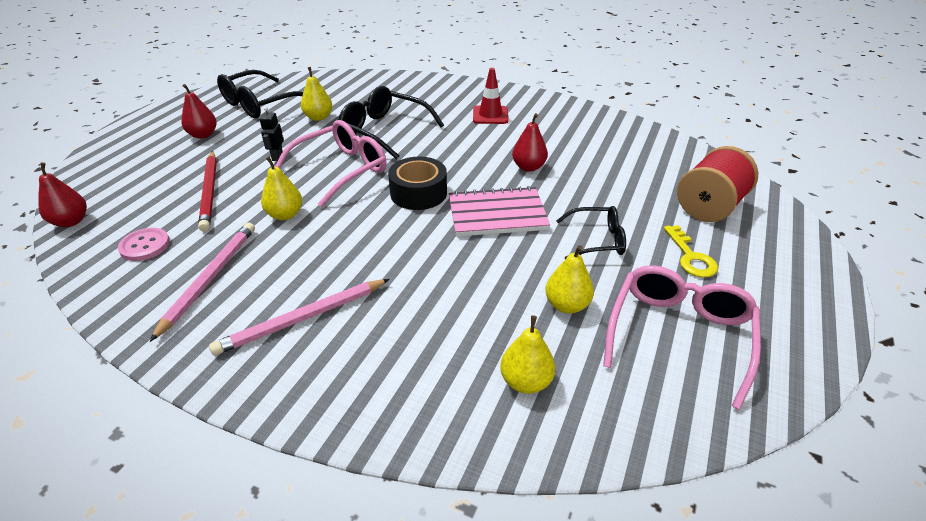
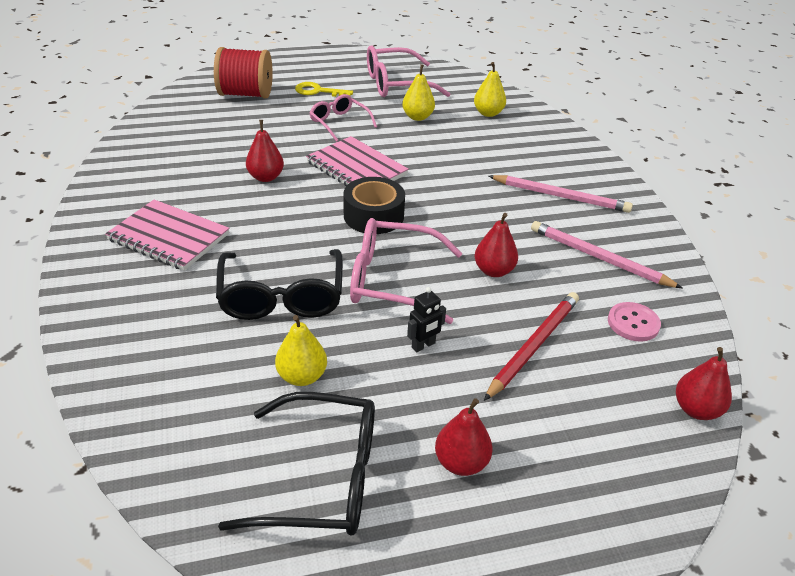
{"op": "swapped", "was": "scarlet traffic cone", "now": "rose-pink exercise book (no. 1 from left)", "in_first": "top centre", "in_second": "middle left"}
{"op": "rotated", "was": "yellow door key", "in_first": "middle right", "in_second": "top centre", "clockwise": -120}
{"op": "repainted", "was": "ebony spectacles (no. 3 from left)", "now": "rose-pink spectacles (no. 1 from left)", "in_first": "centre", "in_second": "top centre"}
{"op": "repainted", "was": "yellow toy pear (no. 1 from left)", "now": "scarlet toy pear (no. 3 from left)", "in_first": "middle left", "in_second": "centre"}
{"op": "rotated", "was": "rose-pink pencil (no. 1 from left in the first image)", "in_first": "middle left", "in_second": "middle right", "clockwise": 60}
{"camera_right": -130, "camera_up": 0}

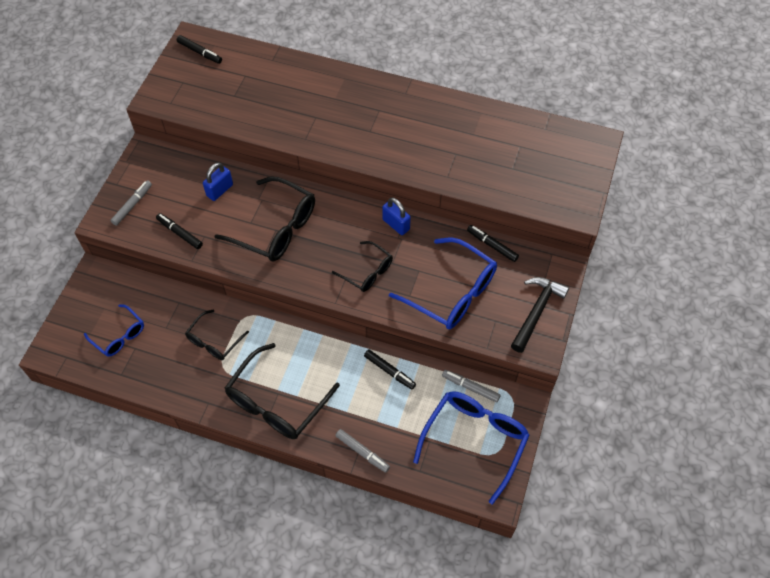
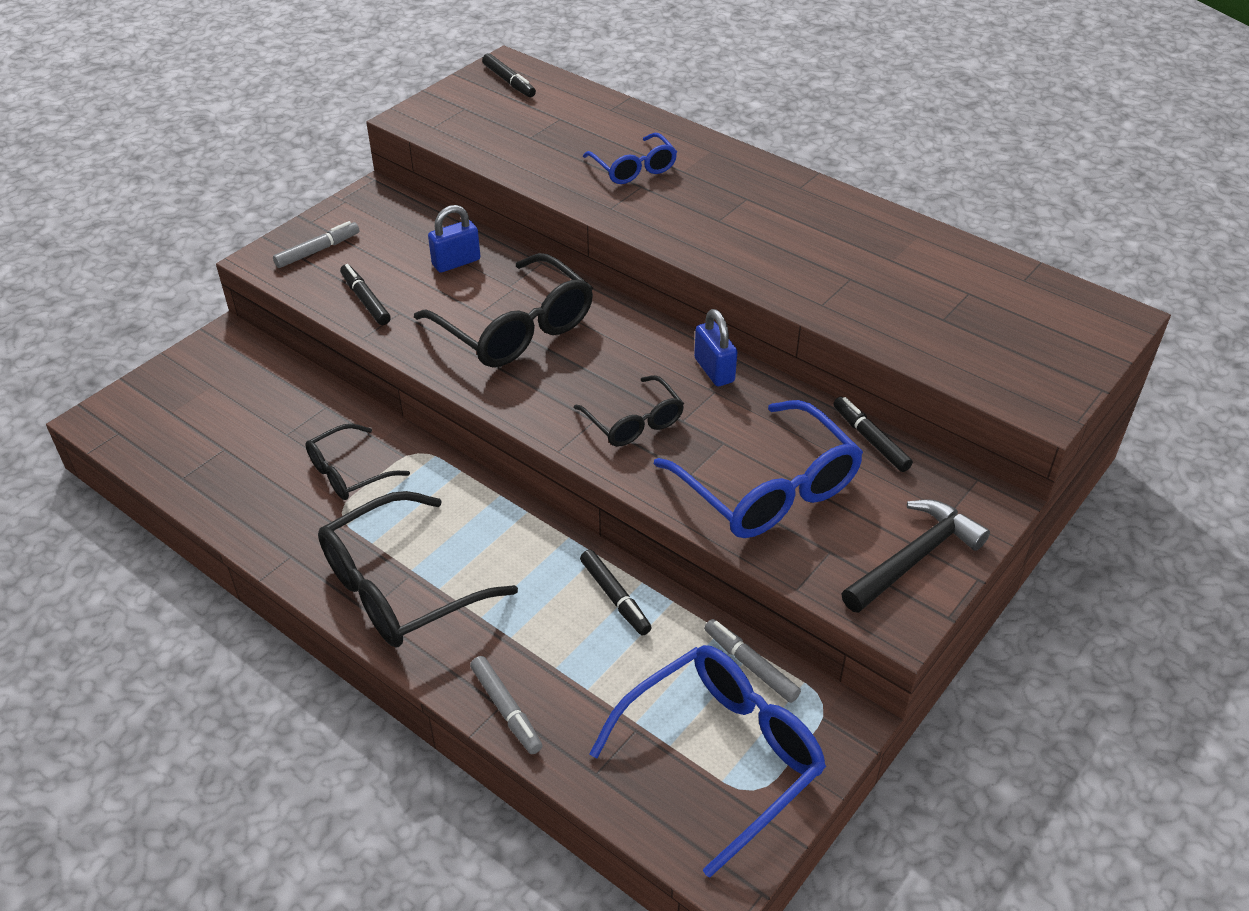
{"op": "shifted", "was": "cobalt spectacles (no. 1 from left)", "in_first": "middle left", "in_second": "top centre"}
{"camera_right": 20, "camera_up": -15}

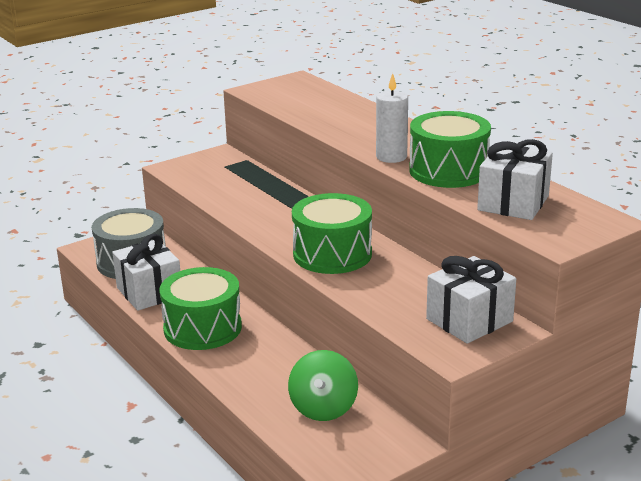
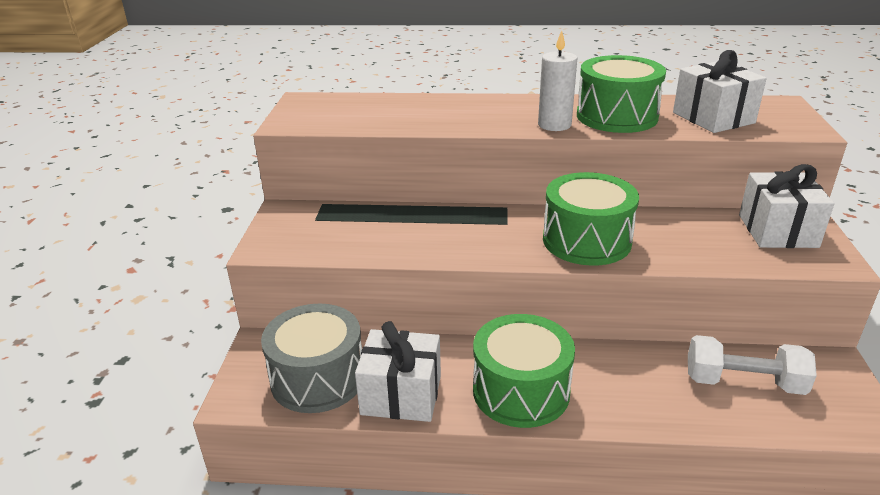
{"op": "swapped", "was": "emerald spinning top", "now": "pure white hand weight", "in_first": "bottom centre", "in_second": "bottom right"}
{"camera_right": -50, "camera_up": 5}

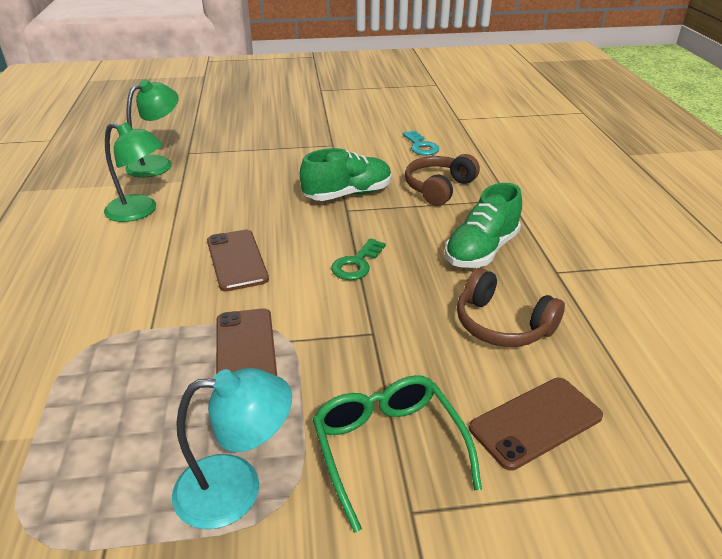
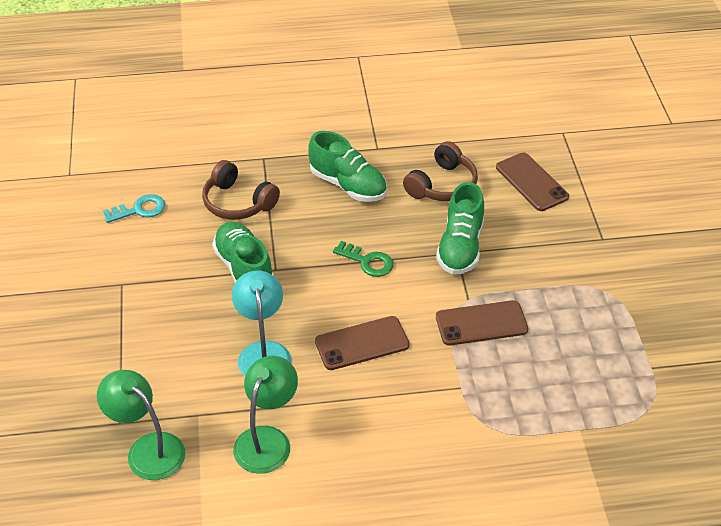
{"op": "shifted", "was": "turquoise lamp", "in_first": "bottom left", "in_second": "centre"}
{"op": "new", "now": "emerald lace-up shoe (no. 3 from left)", "in_second": "centre"}
{"op": "gone", "was": "emerald spectacles", "in_first": "bottom centre"}
{"camera_right": -90, "camera_up": 10}

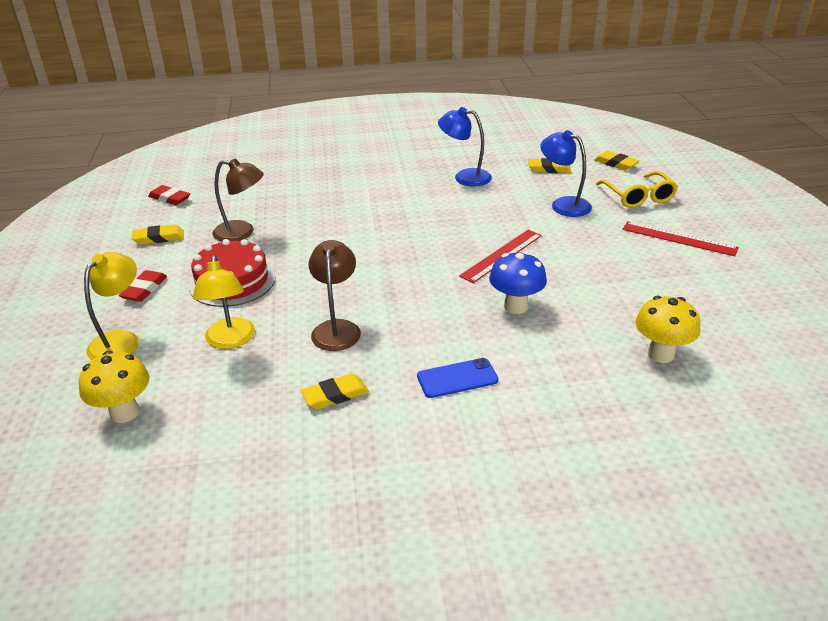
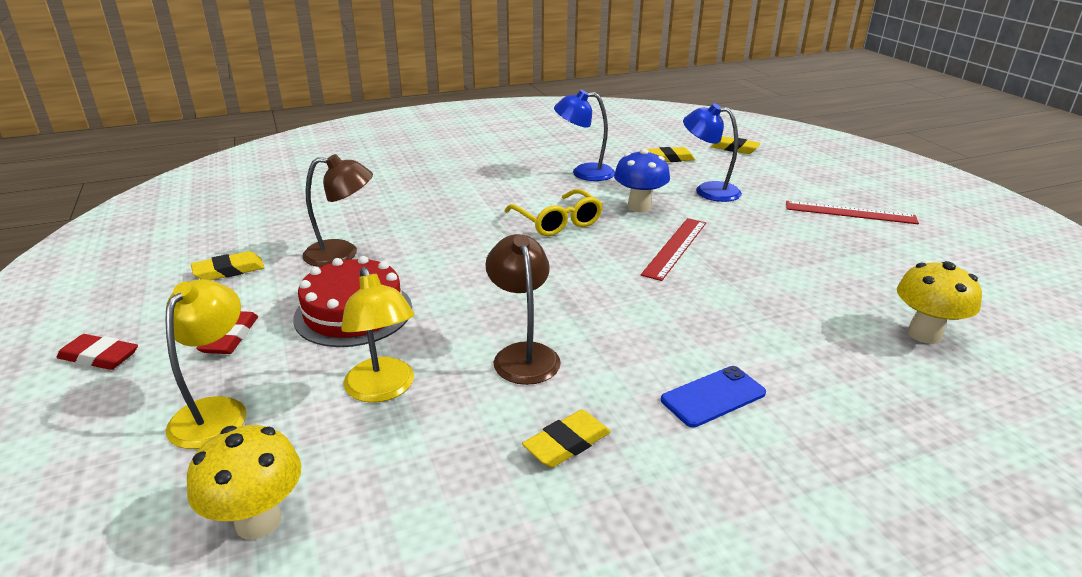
{"op": "shifted", "was": "scarlet gum eraser (no. 2 from left in the first image)", "now": "scarlet gum eraser (no. 1 from left)", "in_first": "top left", "in_second": "middle left"}
{"op": "shifted", "was": "yellow spectacles", "in_first": "top right", "in_second": "centre"}
{"op": "shifted", "was": "cobalt mushroom", "in_first": "centre", "in_second": "top centre"}
{"camera_right": -15, "camera_up": -5}

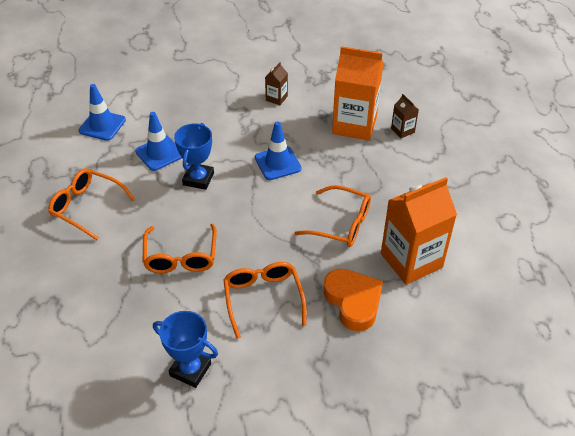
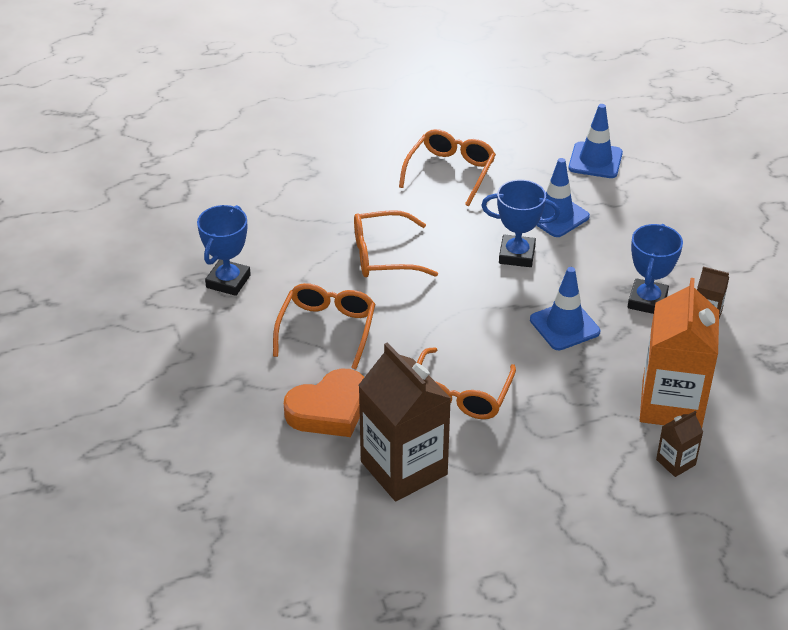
{"op": "rotated", "was": "orange spectacles (no. 3 from left in the first image)", "in_first": "bottom centre", "in_second": "centre", "clockwise": -60}
{"op": "repainted", "was": "orange juice carton (no. 2 from left)", "now": "russet juice carton (no. 1 from left)", "in_first": "middle right", "in_second": "bottom centre"}
{"op": "new", "now": "cobalt award cup (no. 3 from left)", "in_second": "middle right"}
{"camera_right": 85, "camera_up": -5}

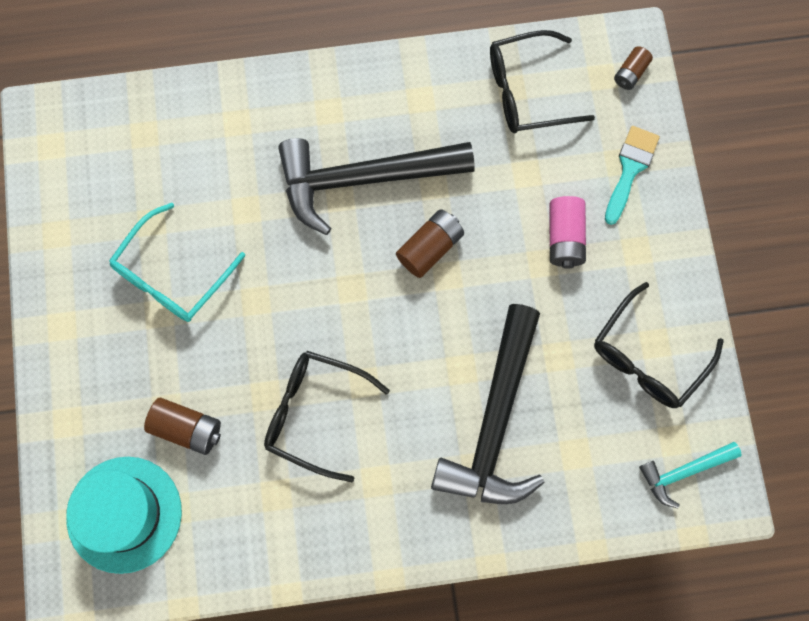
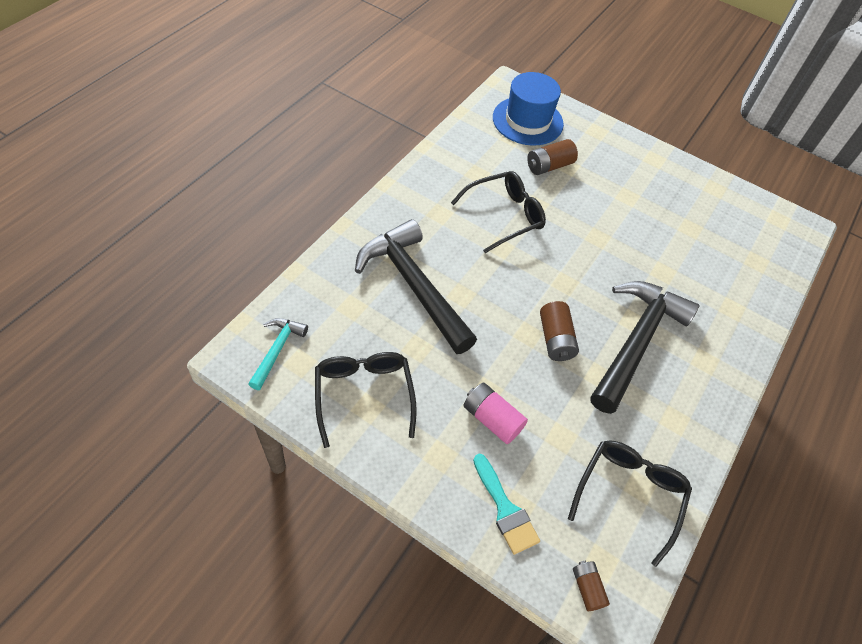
{"op": "repainted", "was": "turquoise top hat", "now": "cobalt top hat", "in_first": "bottom left", "in_second": "top centre"}
{"op": "gone", "was": "turquoise spectacles", "in_first": "middle left"}
{"camera_right": 125, "camera_up": -20}

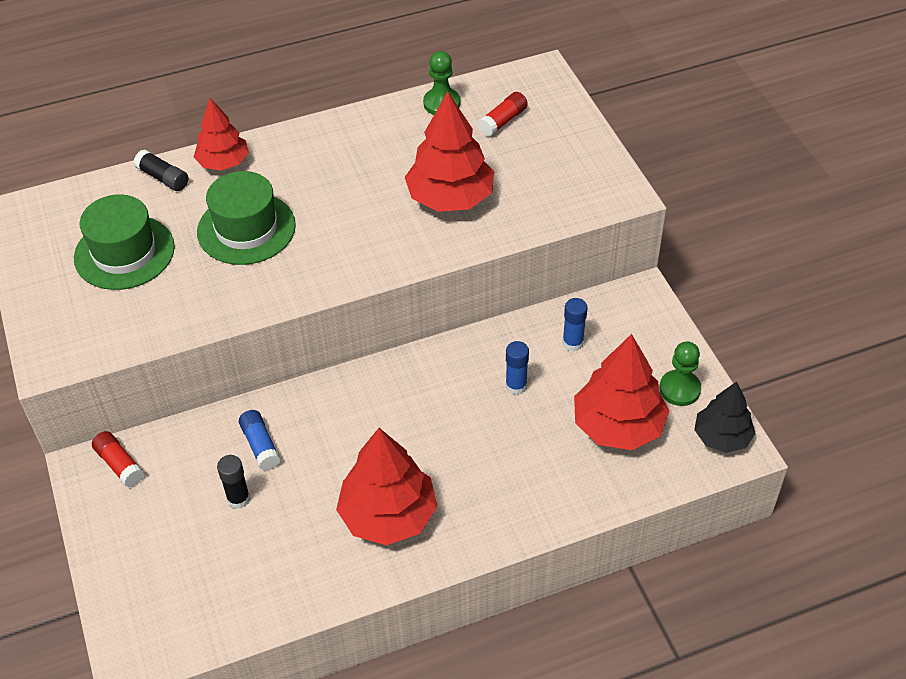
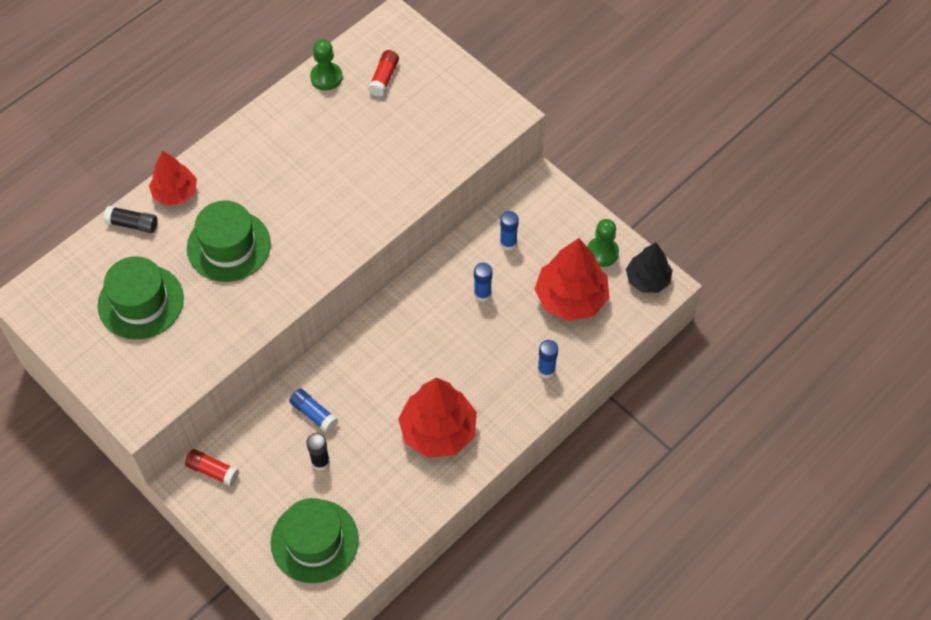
{"op": "new", "now": "emerald top hat (no. 3 from left)", "in_second": "bottom centre"}
{"op": "new", "now": "cobalt glue (no. 4 from left)", "in_second": "centre"}
{"op": "gone", "was": "scarlet tree (no. 3 from left)", "in_first": "top centre"}
{"camera_right": -25, "camera_up": 10}

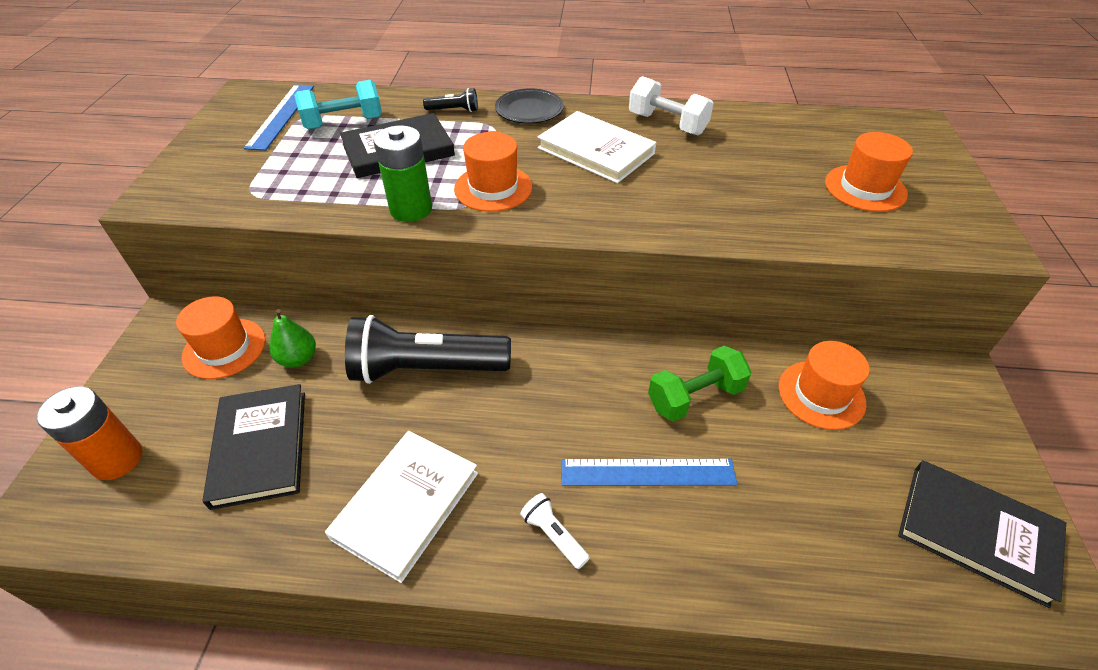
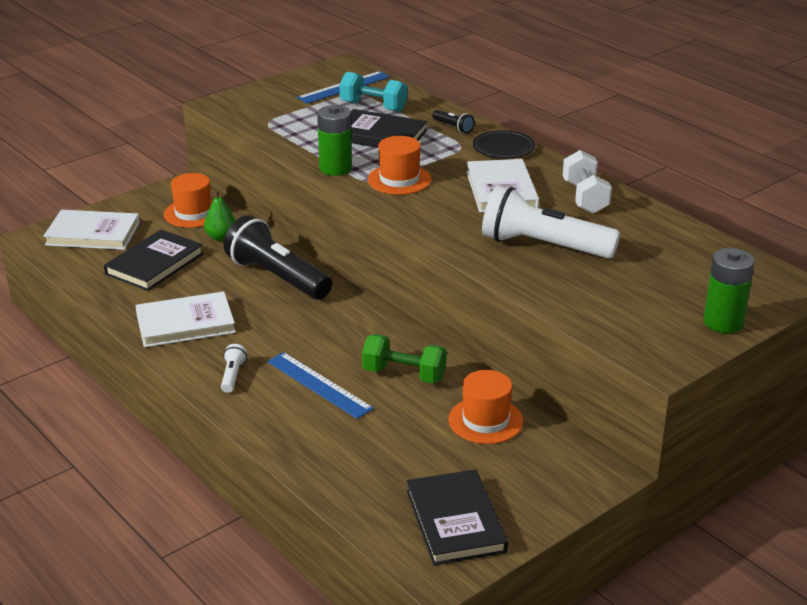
{"op": "swapped", "was": "orange power cell", "now": "pure white book (no. 1 from left)", "in_first": "middle left", "in_second": "middle left"}
{"op": "new", "now": "pure white torch (no. 2 from left)", "in_second": "middle right"}
{"op": "new", "now": "emerald power cell (no. 2 from left)", "in_second": "middle right"}
{"op": "gone", "was": "orange top hat (no. 4 from left)", "in_first": "top right"}
{"camera_right": 45, "camera_up": -15}

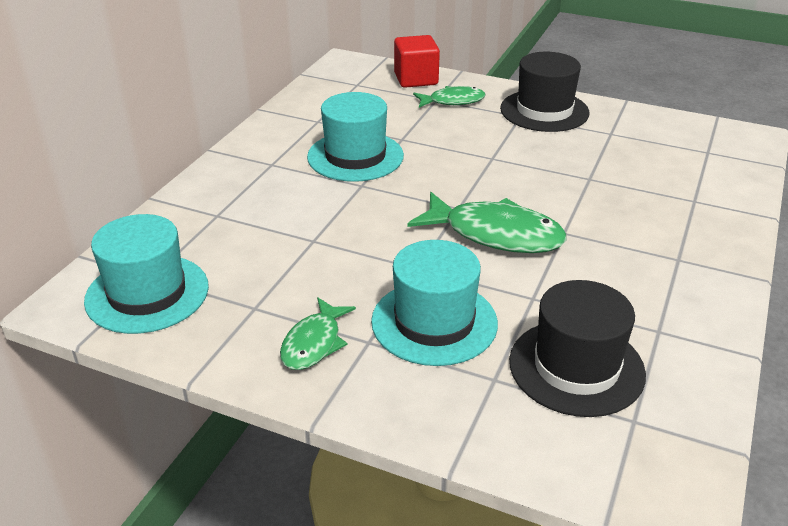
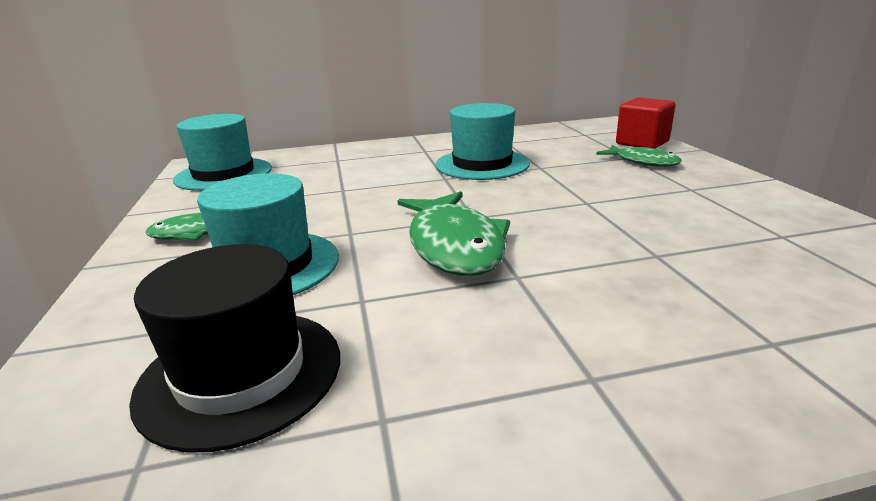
{"op": "gone", "was": "ebony top hat (no. 1 from left)", "in_first": "top right"}
{"camera_right": 55, "camera_up": -10}

